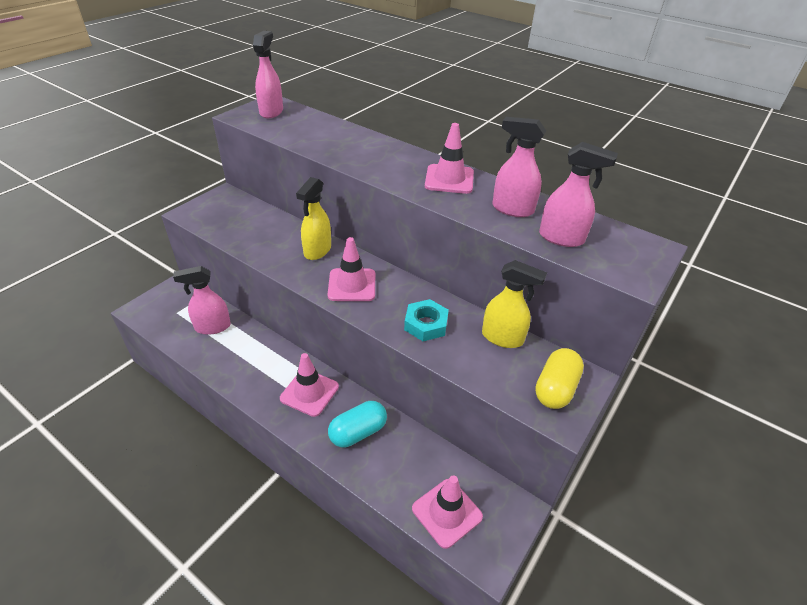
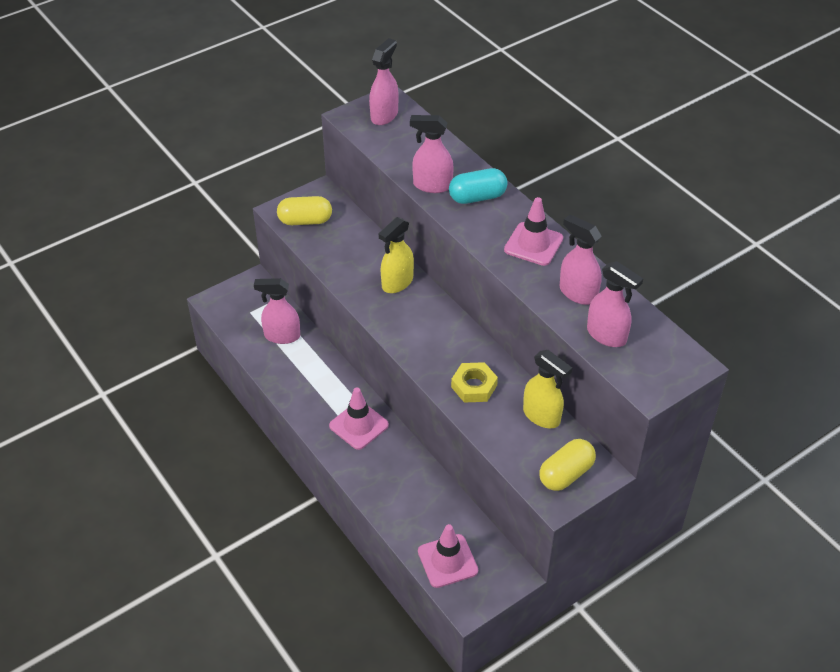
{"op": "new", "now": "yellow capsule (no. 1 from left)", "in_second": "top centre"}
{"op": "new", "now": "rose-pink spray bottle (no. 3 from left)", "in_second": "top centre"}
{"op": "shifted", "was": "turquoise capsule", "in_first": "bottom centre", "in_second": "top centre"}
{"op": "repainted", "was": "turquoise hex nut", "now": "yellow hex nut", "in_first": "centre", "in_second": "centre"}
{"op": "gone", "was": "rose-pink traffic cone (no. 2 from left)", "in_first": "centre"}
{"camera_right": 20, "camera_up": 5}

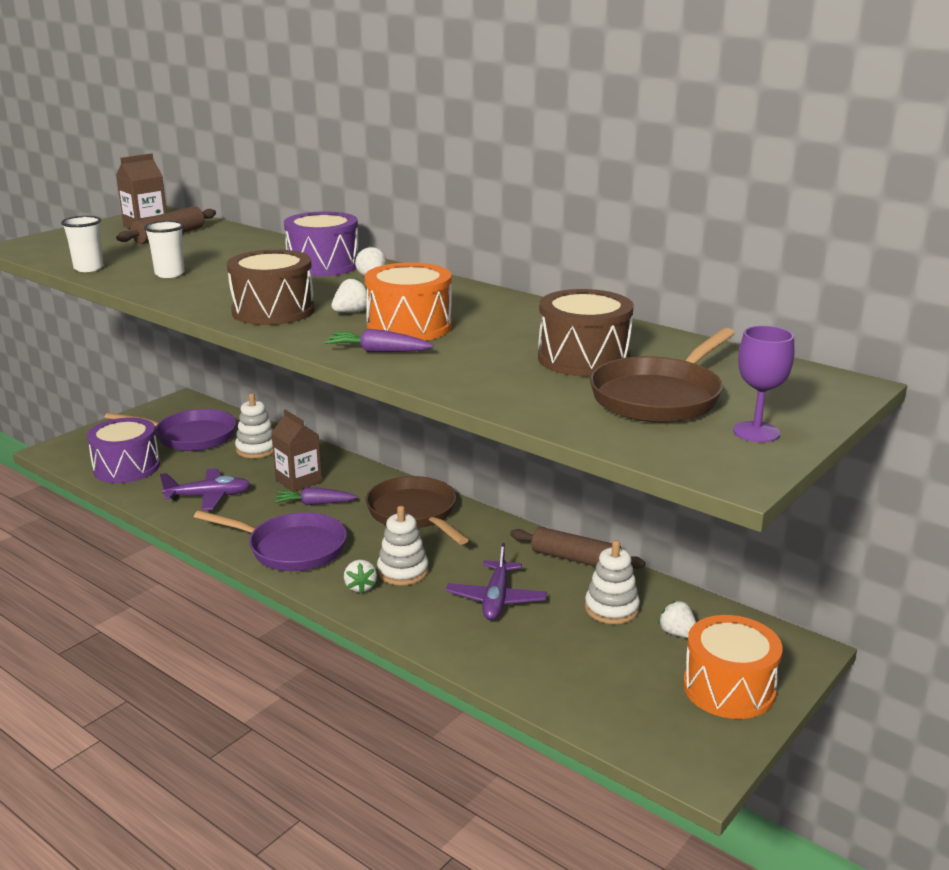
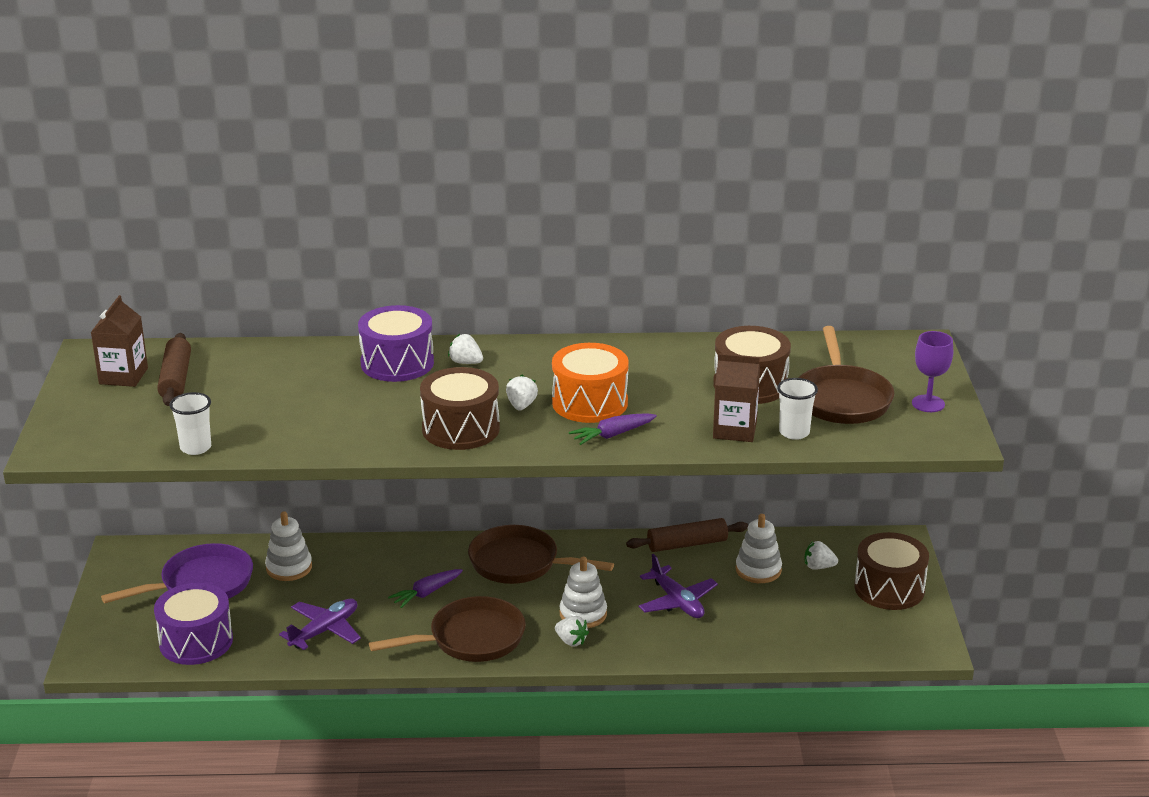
{"op": "repainted", "was": "royal purple skillet (no. 2 from left)", "now": "russet skillet (no. 1 from left)", "in_first": "middle left", "in_second": "bottom centre"}
{"op": "shifted", "was": "russet juice carton (no. 2 from left)", "in_first": "middle left", "in_second": "centre"}
{"op": "shifted", "was": "pure white cup (no. 2 from left)", "in_first": "top left", "in_second": "middle right"}
{"op": "repainted", "was": "orange toy drum (no. 2 from left)", "now": "russet toy drum (no. 3 from left)", "in_first": "bottom right", "in_second": "bottom right"}
{"camera_right": -40, "camera_up": 5}

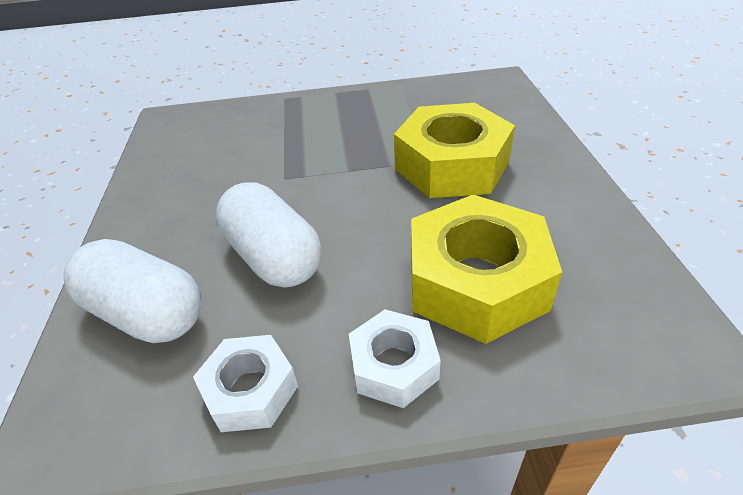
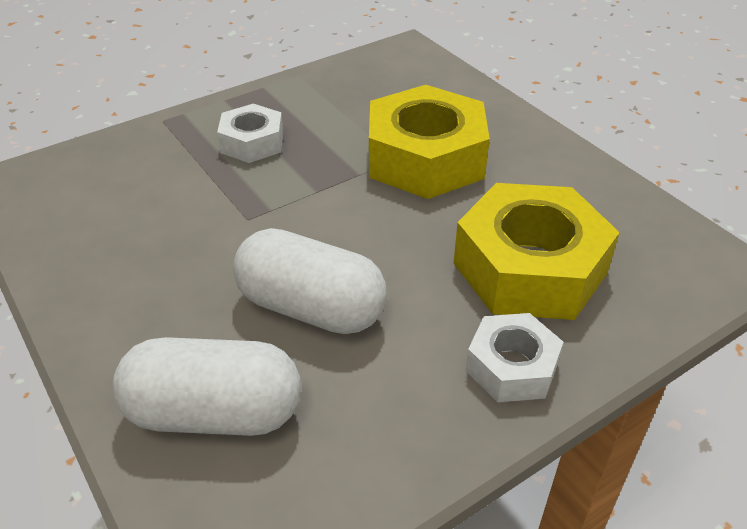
{"op": "shifted", "was": "pure white hex nut (no. 1 from left)", "in_first": "bottom left", "in_second": "top centre"}
{"camera_right": -30, "camera_up": 0}

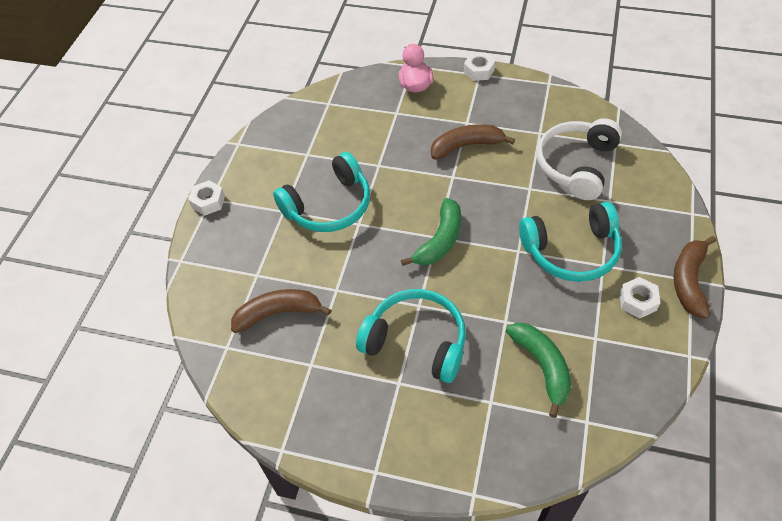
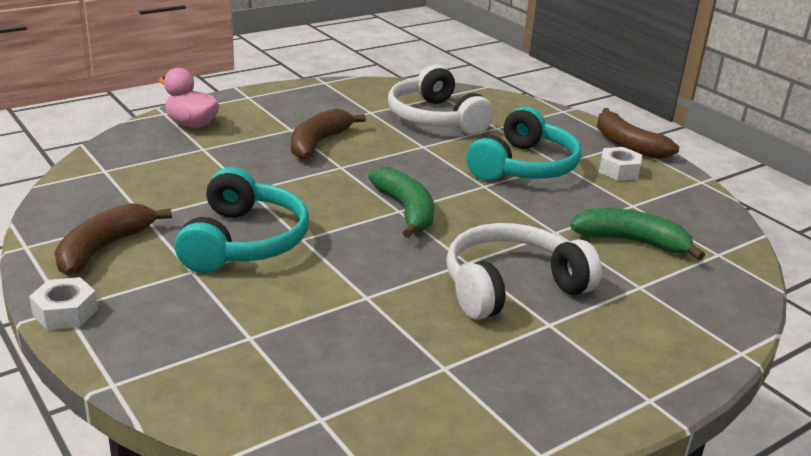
{"op": "shifted", "was": "russet toy banana (no. 1 from left)", "in_first": "centre", "in_second": "middle left"}
{"op": "repainted", "was": "turquoise over-ear headphones (no. 2 from left)", "now": "pure white over-ear headphones (no. 2 from left)", "in_first": "centre", "in_second": "centre"}
{"op": "gone", "was": "pure white hex nut (no. 2 from left)", "in_first": "top centre"}
{"camera_right": -55, "camera_up": -25}

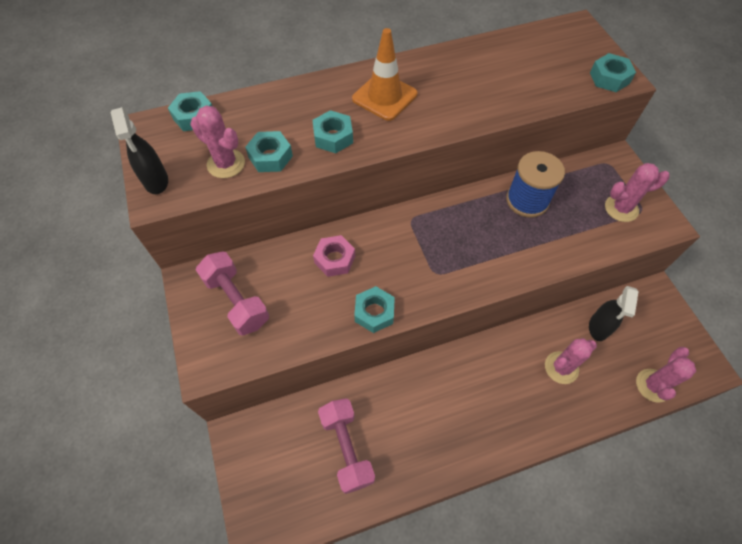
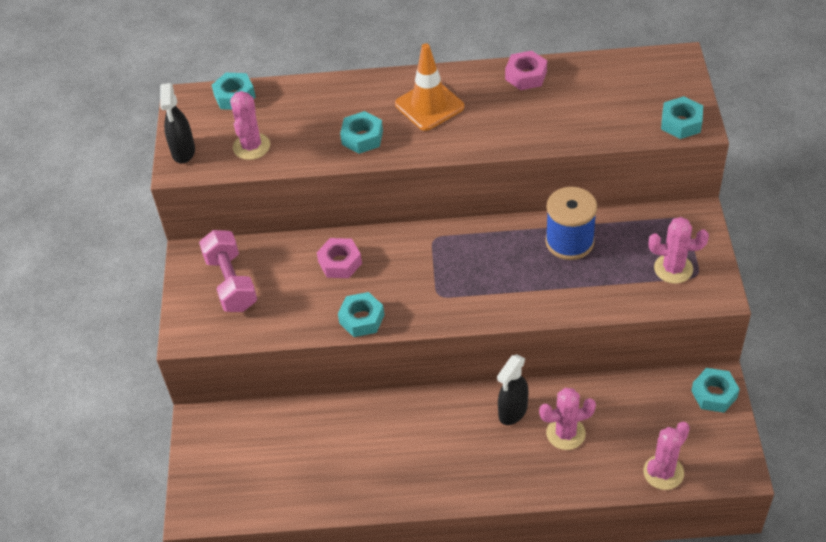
{"op": "rotated", "was": "rose-pink prickly plant (no. 1 from left)", "in_first": "top left", "in_second": "top left", "clockwise": 45}
{"op": "shifted", "was": "ebony spray bottle (no. 2 from left)", "in_first": "middle right", "in_second": "bottom centre"}
{"op": "new", "now": "rose-pink hex nut (no. 2 from left)", "in_second": "top centre"}
{"op": "shifted", "was": "turquoise hex nut (no. 2 from left in the first image)", "now": "turquoise hex nut (no. 5 from left)", "in_first": "top centre", "in_second": "bottom right"}
{"op": "gone", "was": "rose-pink hand weight (no. 2 from left)", "in_first": "bottom centre"}
{"camera_right": 20, "camera_up": -10}

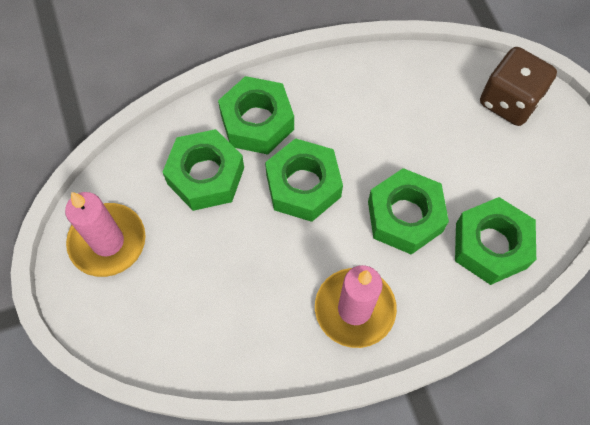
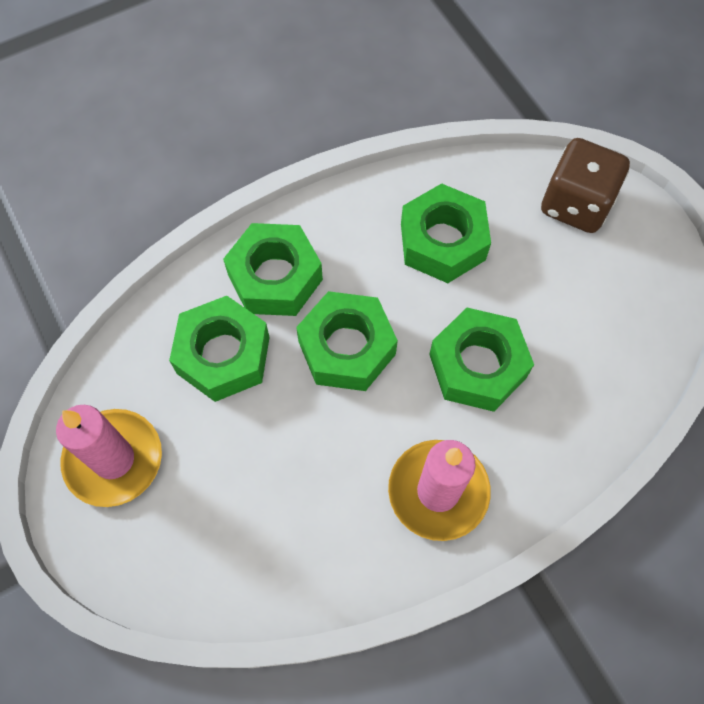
{"op": "shifted", "was": "emerald hex nut (no. 5 from left in the first image)", "now": "emerald hex nut (no. 4 from left)", "in_first": "middle right", "in_second": "top centre"}
{"camera_right": -10, "camera_up": 0}

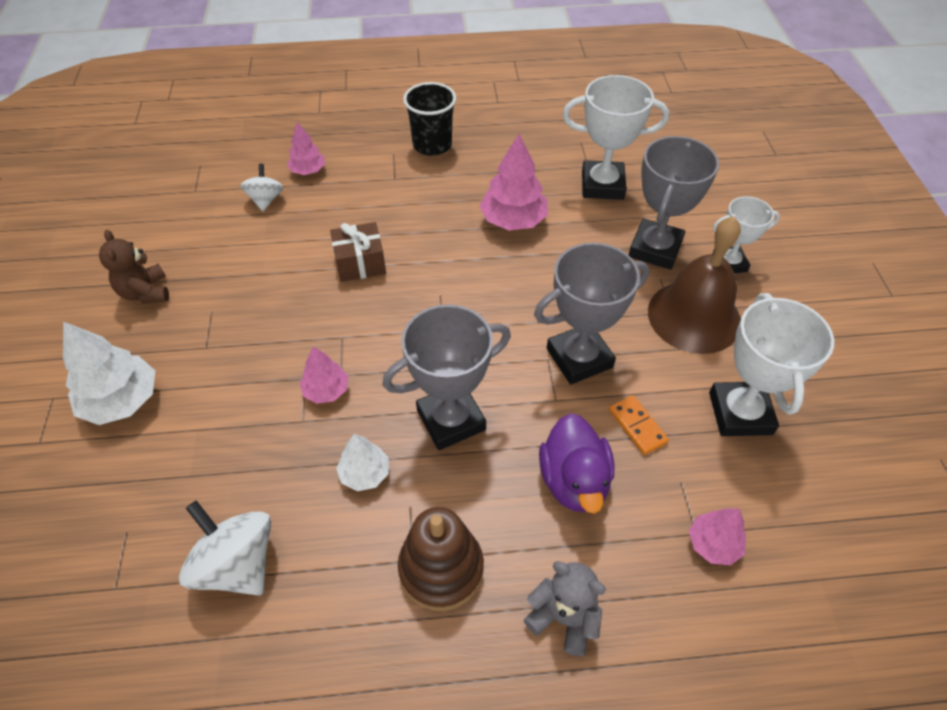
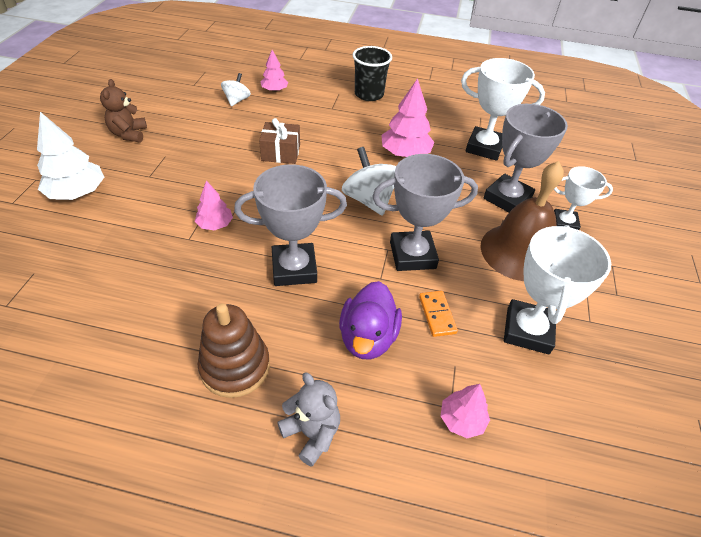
{"op": "shifted", "was": "pure white spinning top (no. 1 from left in the first image)", "now": "pure white spinning top (no. 2 from left)", "in_first": "bottom left", "in_second": "centre"}
{"op": "gone", "was": "pure white tree (no. 2 from left)", "in_first": "centre"}
{"camera_right": 15, "camera_up": -5}

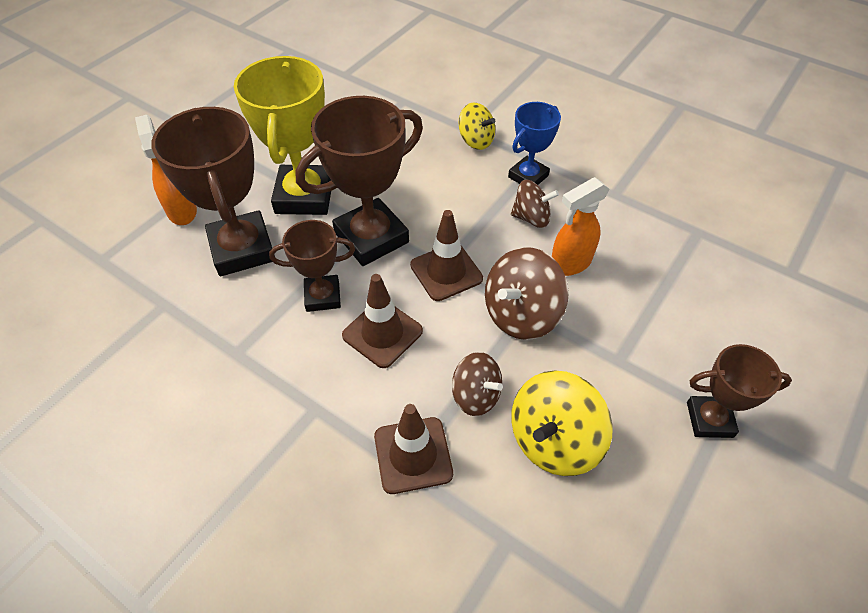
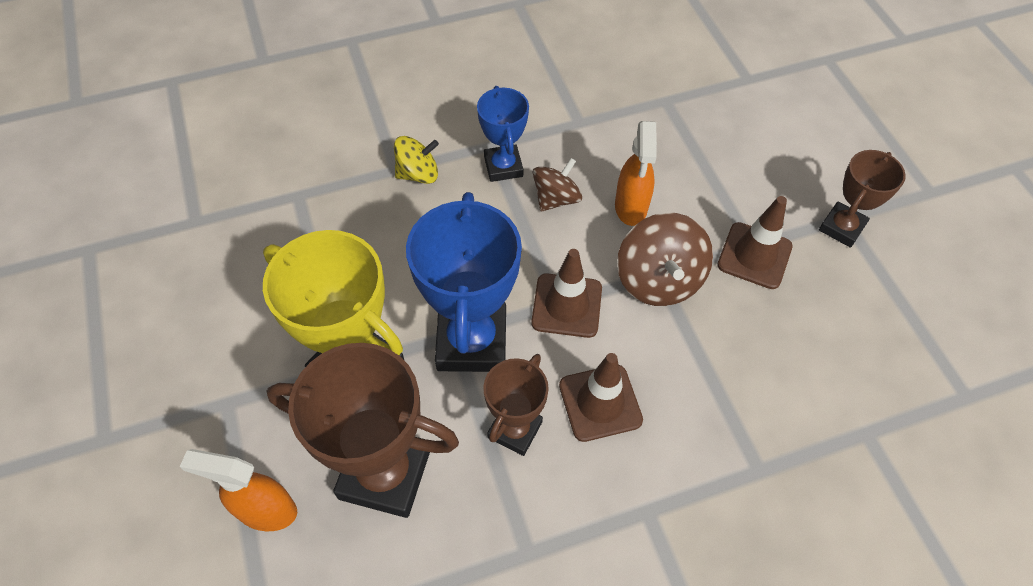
{"op": "repainted", "was": "russet award cup (no. 3 from left)", "now": "cobalt award cup (no. 1 from left)", "in_first": "top centre", "in_second": "centre"}
{"op": "shifted", "was": "russet traffic cone (no. 2 from left in the first image)", "now": "russet traffic cone (no. 3 from left)", "in_first": "bottom centre", "in_second": "middle right"}
{"op": "gone", "was": "russet spinning top (no. 1 from left)", "in_first": "centre"}
{"op": "gone", "was": "yellow spinning top (no. 2 from left)", "in_first": "bottom centre"}
{"camera_right": -55, "camera_up": 5}

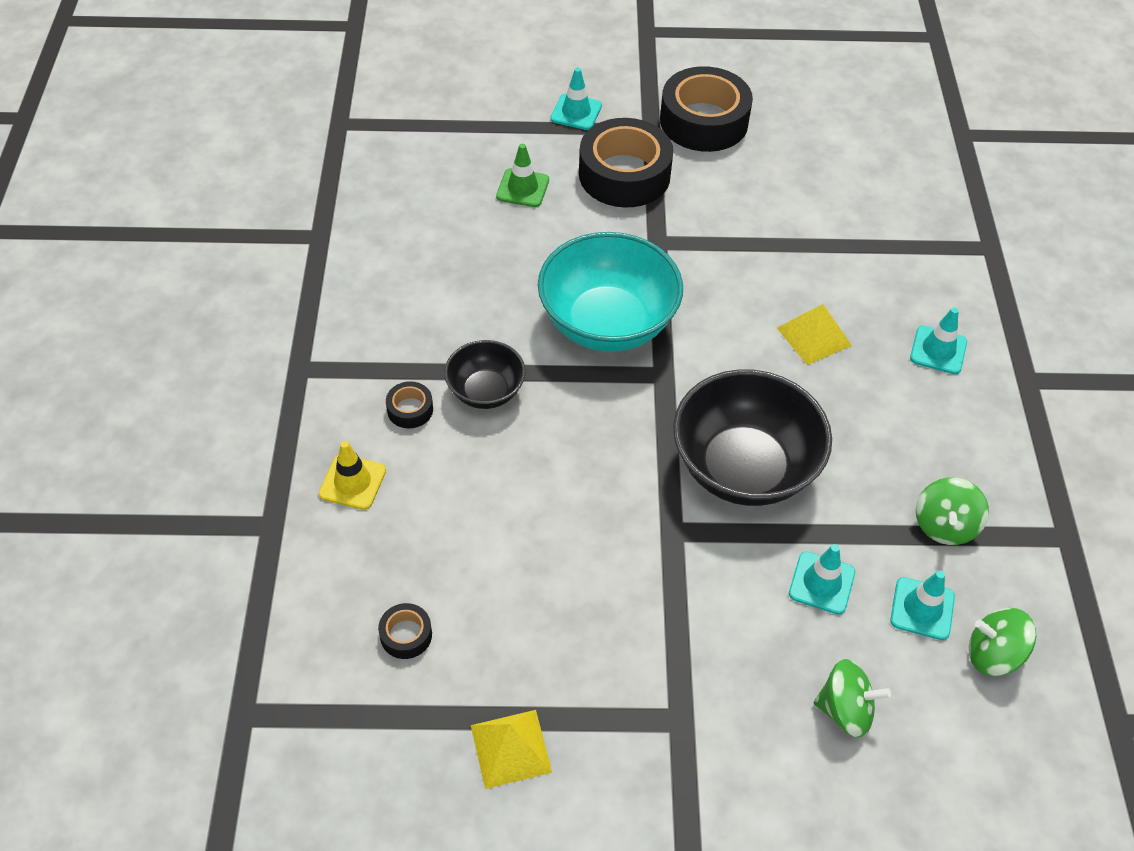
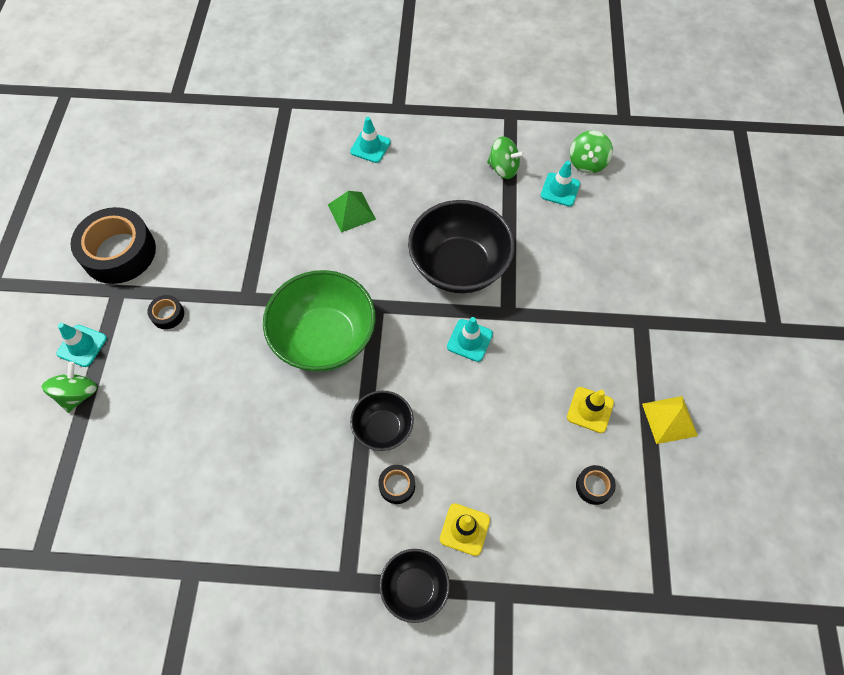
{"op": "shifted", "was": "emerald spinning top (no. 1 from left)", "in_first": "bottom right", "in_second": "middle left"}
{"op": "scaled", "was": "ebony sticky tape (no. 3 from left in the first image)", "in_first": "top centre", "in_second": "middle left", "ratio": 0.43}
{"op": "repainted", "was": "turquoise serving bowl", "now": "emerald serving bowl", "in_first": "centre", "in_second": "centre"}
{"op": "repainted", "was": "yellow pyramid (no. 2 from left)", "now": "emerald pyramid", "in_first": "middle right", "in_second": "top centre"}
{"op": "new", "now": "ebony serving bowl (no. 2 from left)", "in_second": "bottom centre"}
{"op": "shifted", "was": "turquoise traffic cone (no. 2 from left in the first image)", "now": "turquoise traffic cone (no. 3 from left)", "in_first": "bottom right", "in_second": "centre"}
{"op": "new", "now": "yellow traffic cone (no. 2 from left)", "in_second": "middle right"}
{"op": "gone", "was": "emerald traffic cone", "in_first": "top centre"}
{"camera_right": -85, "camera_up": 10}

